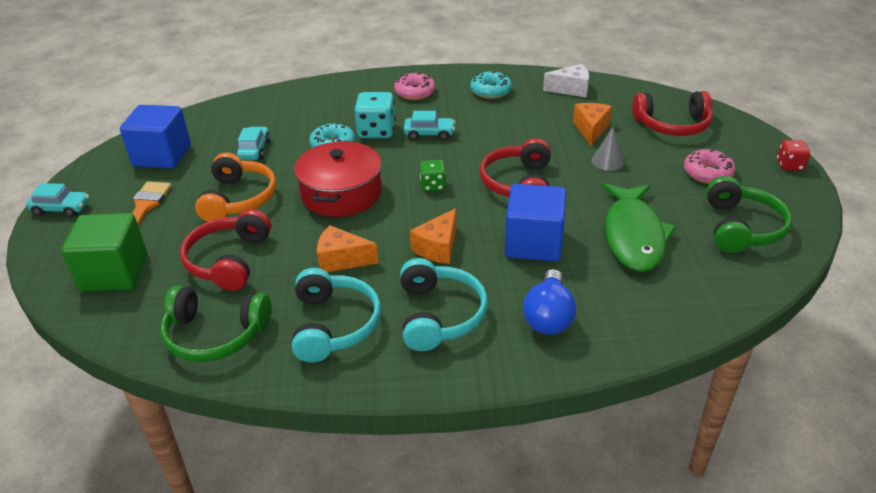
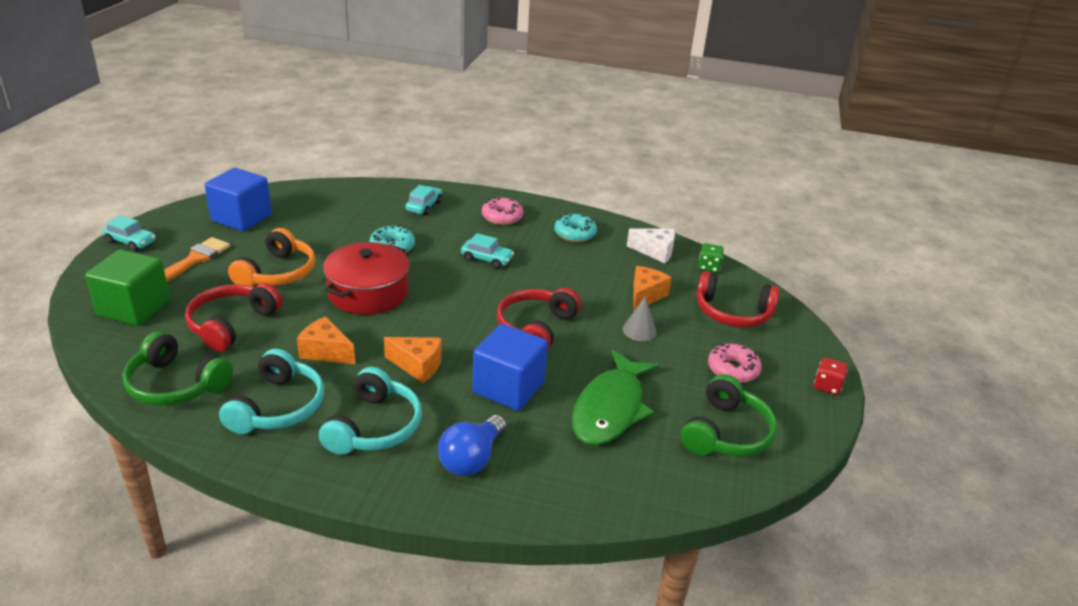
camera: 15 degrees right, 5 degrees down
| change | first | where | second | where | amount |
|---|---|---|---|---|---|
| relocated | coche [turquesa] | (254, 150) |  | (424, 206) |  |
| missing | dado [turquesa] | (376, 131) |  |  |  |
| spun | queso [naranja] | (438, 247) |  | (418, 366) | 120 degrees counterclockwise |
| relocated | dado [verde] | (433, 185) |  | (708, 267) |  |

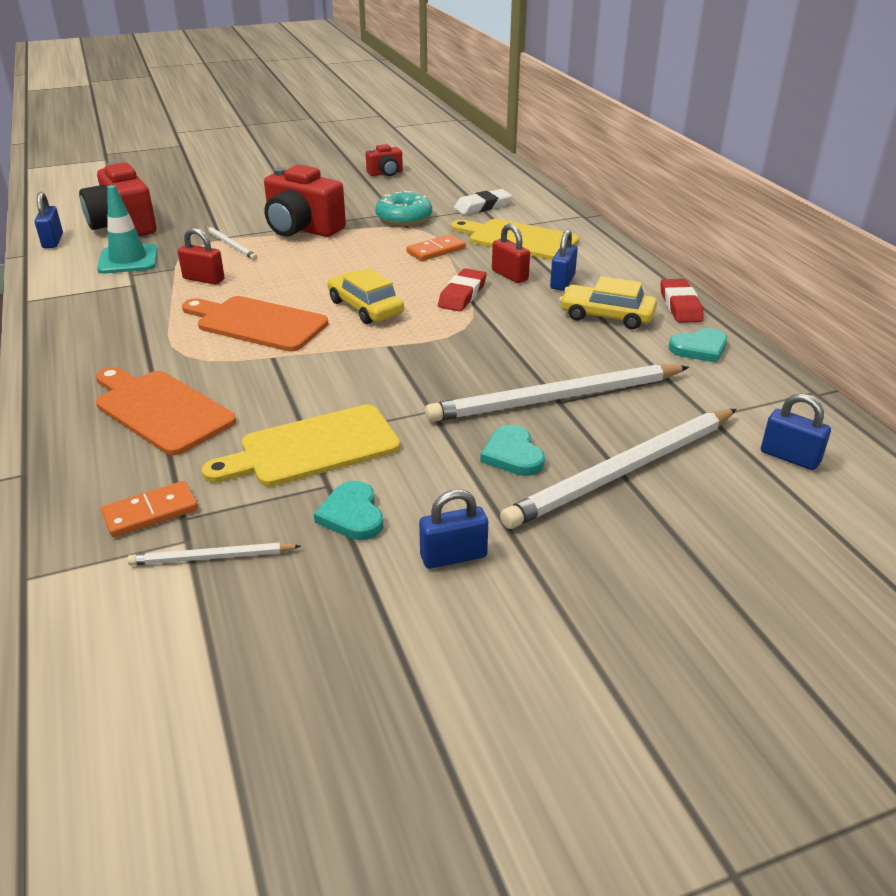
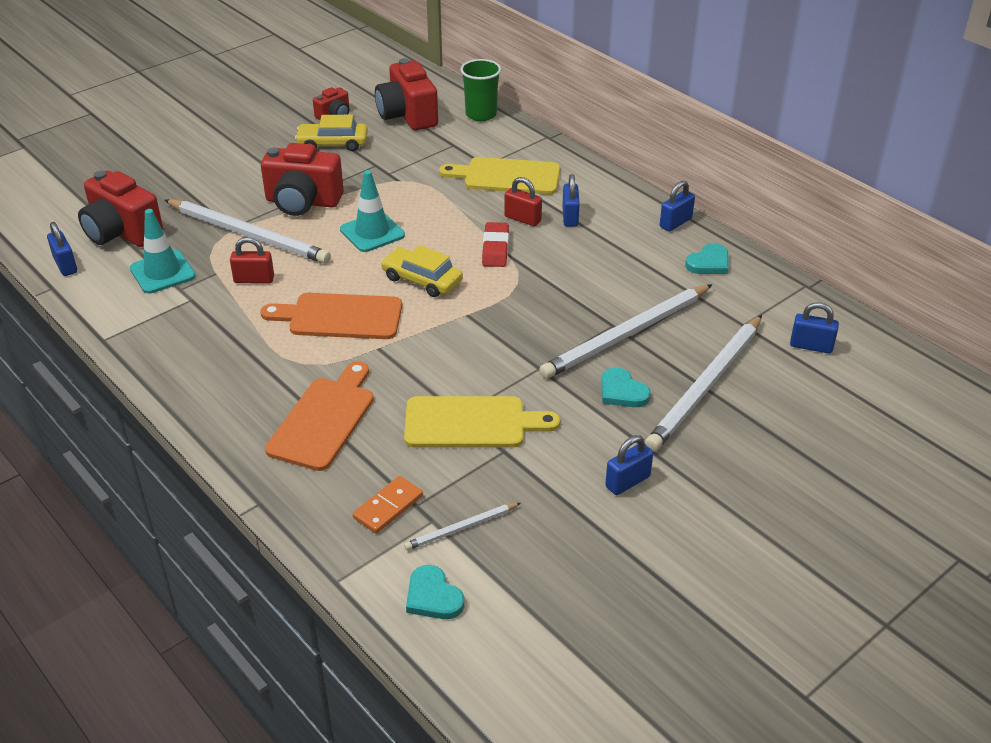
camera: 20 degrees left, 5 degrees up
| change | first | where | second | where | amount |
|---|---|---|---|---|---|
| spun | tabla de cortar [naranja] | (161, 410) |  | (324, 420) | 90 degrees clockwise |
| spun | tabla de cortar [amarillo] | (312, 448) |  | (471, 423) | 135 degrees counterclockwise |
| size | lápiz [blanco] | (231, 245) |  | (248, 235) | x2.11 |
| relocated | corazón [turquesa] | (352, 515) |  | (433, 597) |  |
| missing | rosquilla [turquesa] | (404, 218) |  |  |  |
| missing | ficha de dominó [naranja] | (436, 250) |  |  |  |
| missing | goma de borrar [blanco] | (482, 206) |  |  |  |
| relocated | coche [amarillo] | (606, 316) |  | (332, 143) |  |
| exchanged | goma de borrar [rojo] | (680, 306) | candado [azul] | (675, 223) |  |
| appeared |  |  | cono de tráfico [turquesa] | (372, 232) |  |
| appeared |  |  | cámara [rojo] | (407, 115) |  |
| appeared |  |  | vaso [verde] | (481, 114) |  |

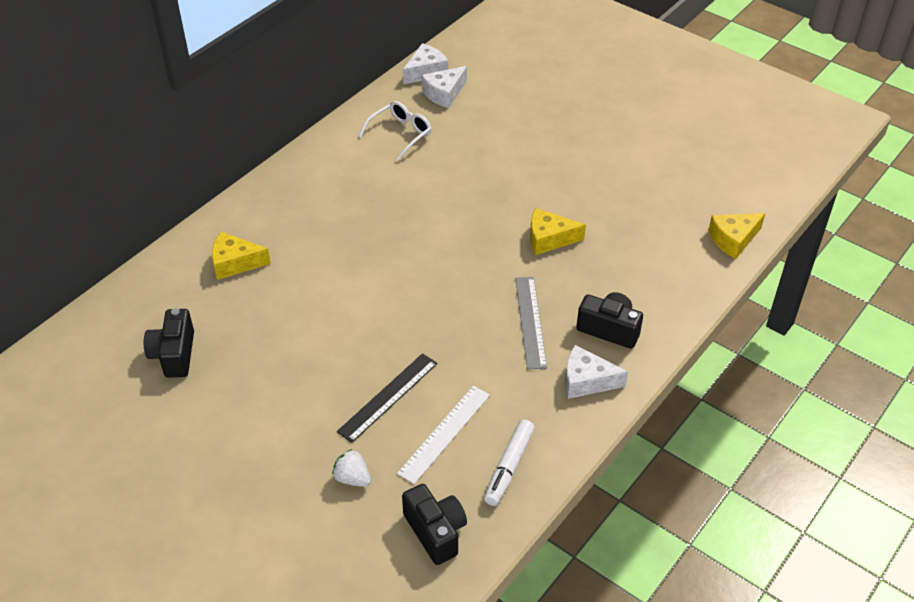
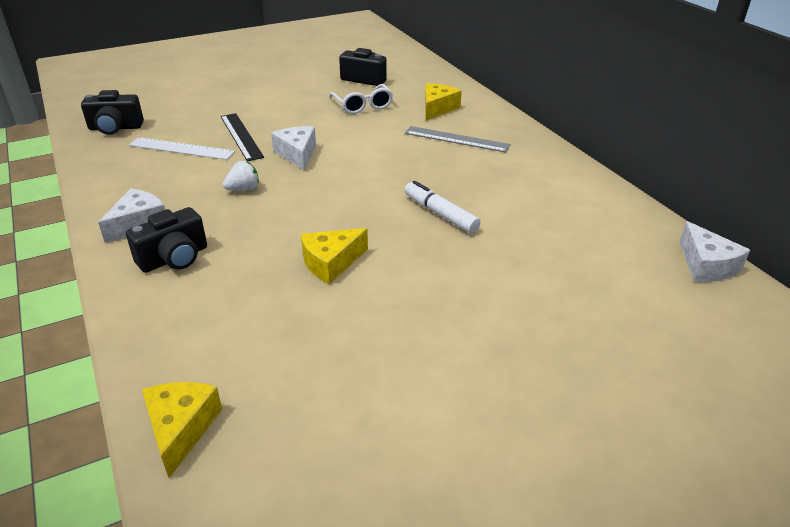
camera: 115 degrees right, 10 degrees down
| change | first | where | second | where | amount |
|---|---|---|---|---|---|
| relocated | fresa [blanco] | (352, 478) |  | (243, 189) |  |
| relocated | gafas [blanco] | (400, 134) |  | (363, 106) |  |
| spun | regla [blanco] | (444, 433) |  | (181, 148) | 45 degrees counterclockwise |
| relocated | queso [blanco] | (444, 93) |  | (297, 154) |  |
| relocated | rotulador [blanco] | (509, 467) |  | (440, 214) |  |
| relocated | regla [gris] | (530, 322) |  | (456, 139) |  |
| spun | queso [amarillo] | (549, 239) |  | (331, 263) | 150 degrees counterclockwise |

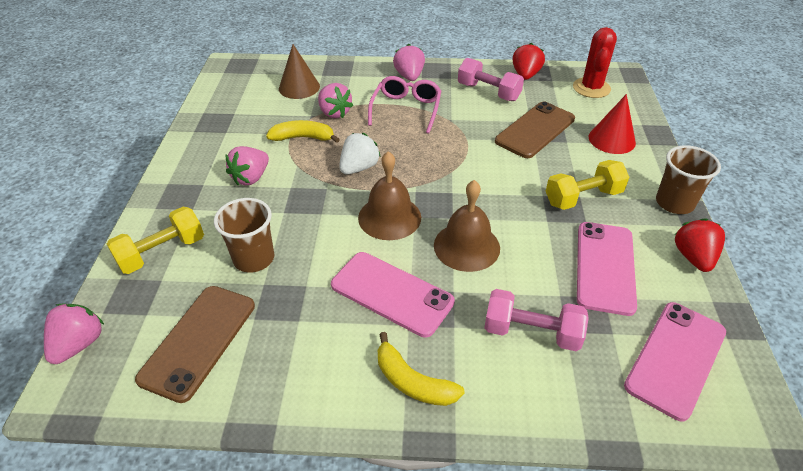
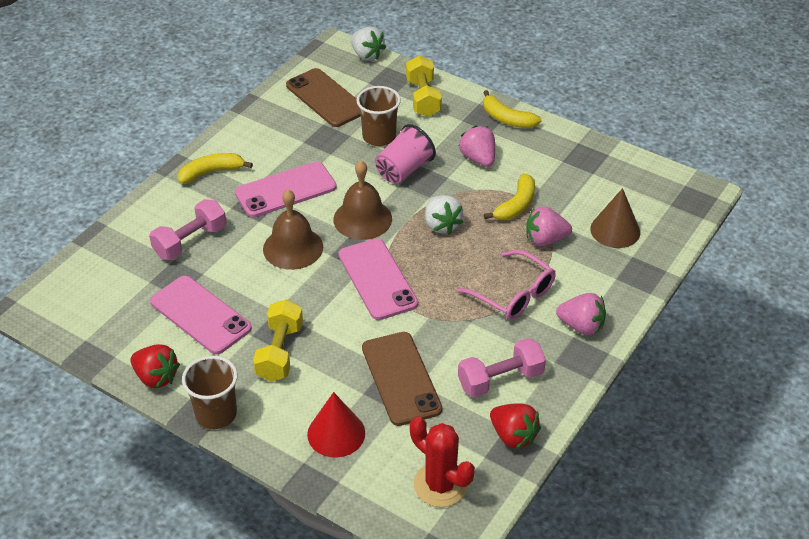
camera: 120 degrees right, 0 degrees up
| change | first | where | second | where | amount |
|---|---|---|---|---|---|
| colour | fresa [rosa] | (79, 344) | fresa [blanco] | (367, 55) |  |
| relocated | móvil [rosa] | (675, 358) |  | (377, 279) |  |
| appeared |  |  | vaso [rosa] | (404, 170) |  |
| appeared |  |  | plátano [amarillo] | (507, 119) |  |

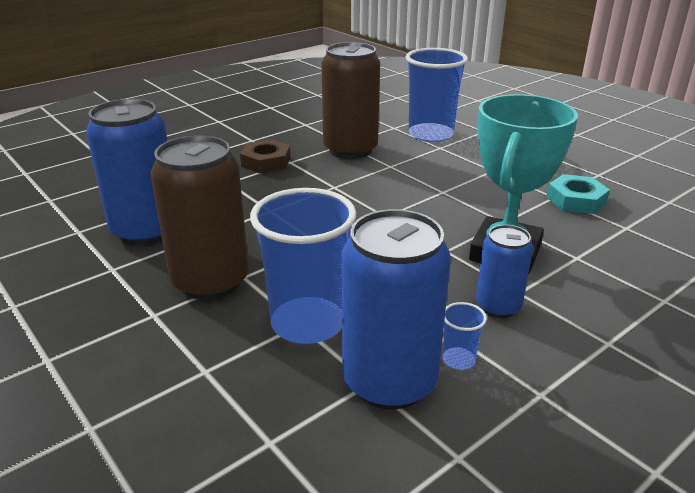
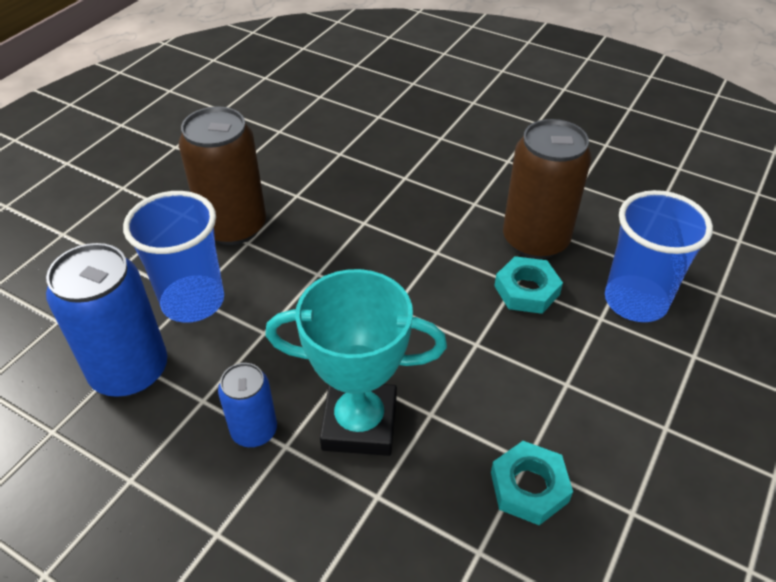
camera: 70 degrees right, 15 degrees up
| change | first | where | second | where | amount |
|---|---|---|---|---|---|
| missing | lata [azul] | (146, 230) |  |  |  |
| missing | tuerca [marrón] | (266, 162) |  |  |  |
| missing | vaso [azul] | (458, 360) |  |  |  |
| appeared |  |  | tuerca [turquesa] | (527, 290) |  |

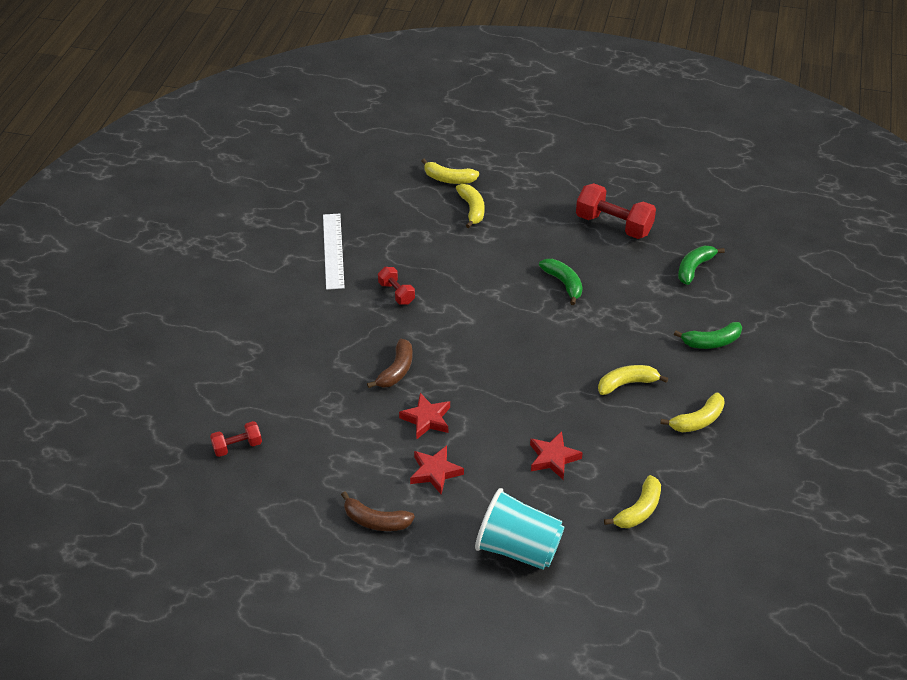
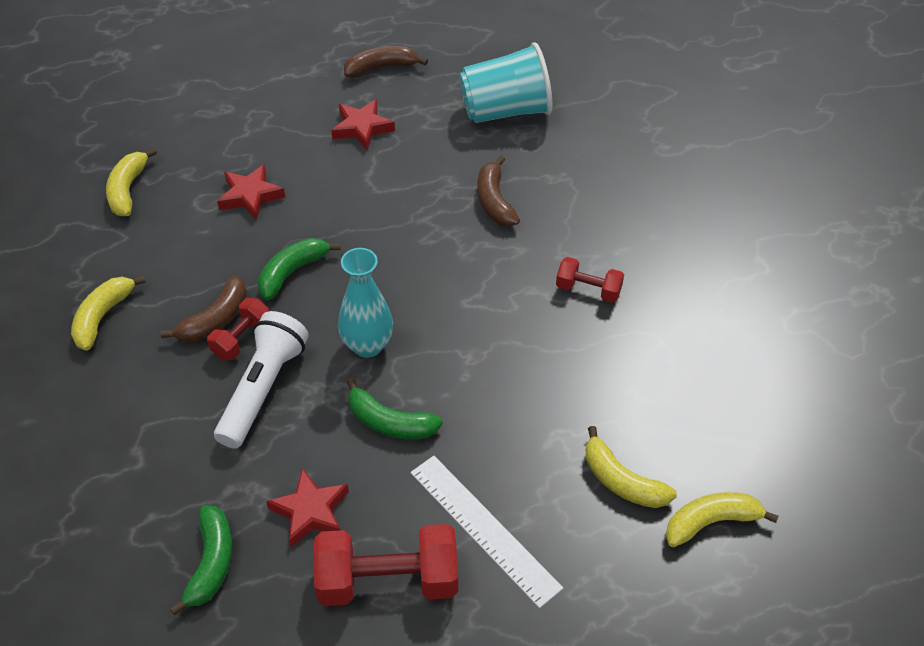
camera: 145 degrees right, 5 degrees up
| change | first | where | second | where | amount |
|---|---|---|---|---|---|
| relocated | mancuerna [rojo] | (237, 446) |  | (241, 339) |  |
| relocated | regla [blanco] | (333, 250) |  | (484, 528) |  |
| relocated | estrella [rojo] | (426, 419) |  | (310, 511) |  |
| relocated | vaso [turquesa] | (518, 548) |  | (505, 111) |  |
| colour | plátano [amarillo] | (627, 383) | plátano [marrón] | (215, 319) |  |
| relocated | plátano [verde] | (711, 342) |  | (292, 272) |  |
| appeared |  |  | lámpara de mano [blanco] | (263, 389) |  |
| appeared |  |  | florero [turquesa] | (367, 345) |  |

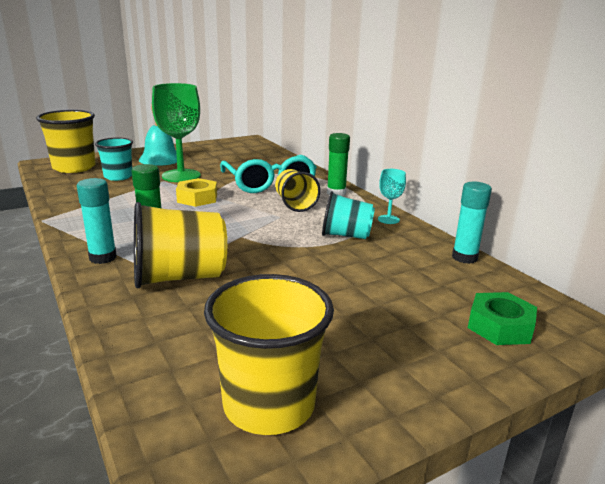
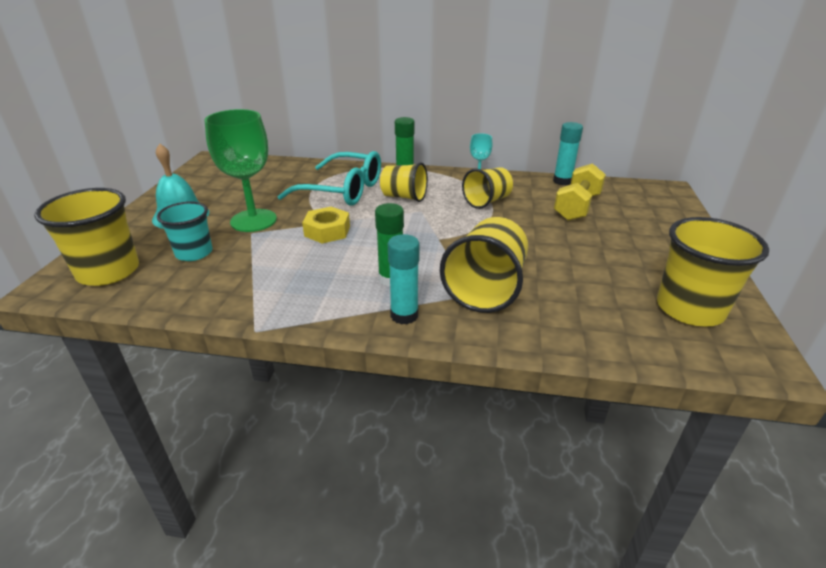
camera: 50 degrees left, 10 degrees up
| change | first | where | second | where | amount |
|---|---|---|---|---|---|
| colour | vaso [turquesa] | (346, 235) | vaso [amarillo] | (487, 201) |  |
| missing | tuerca [verde] | (500, 326) |  |  |  |
| appeared |  |  | mancuerna [amarillo] | (577, 207) |  |

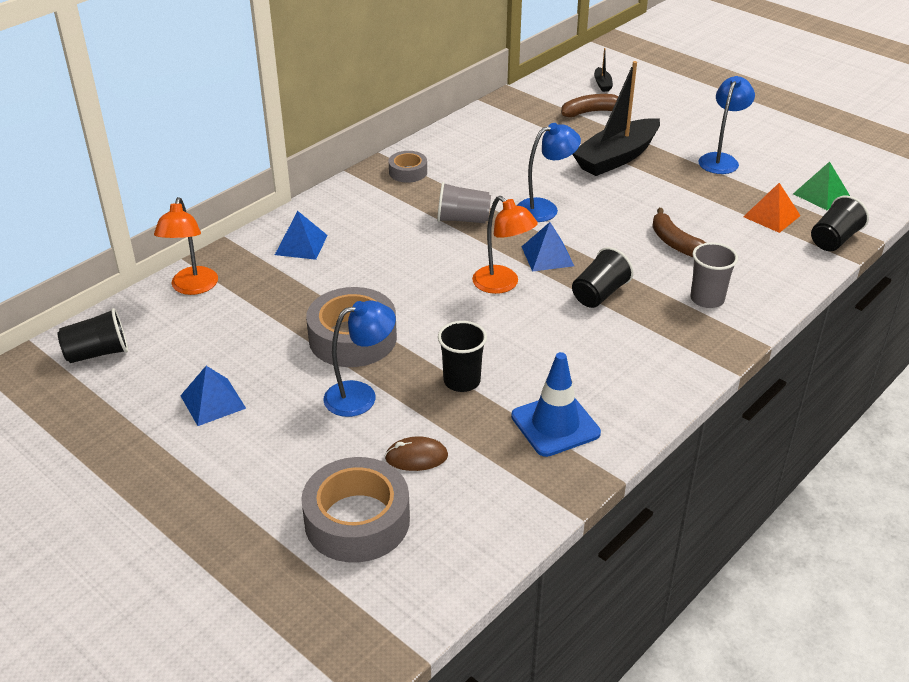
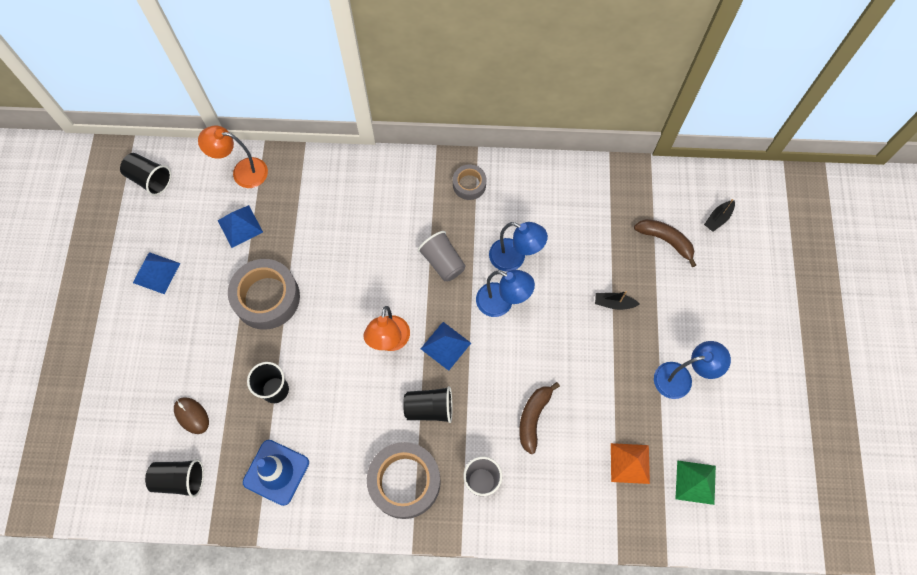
camera: 50 degrees right, 30 degrees up
| change | first | where | second | where | amount |
|---|---|---|---|---|---|
| spun | lámpara [naranja] | (192, 287) |  | (242, 172) | 45 degrees clockwise |
| relocated | pirámide [azul] | (301, 245) |  | (240, 226) |  |
| relocated | cinta adhesiva [gris] | (357, 520) |  | (404, 482) |  |
| relocated | lámpara [azul] | (361, 396) |  | (514, 258) |  |
| size | barco [negro] | (616, 158) |  | (614, 303) | x0.41 |
| relocated | vaso [negro] | (834, 239) |  | (180, 479) |  |

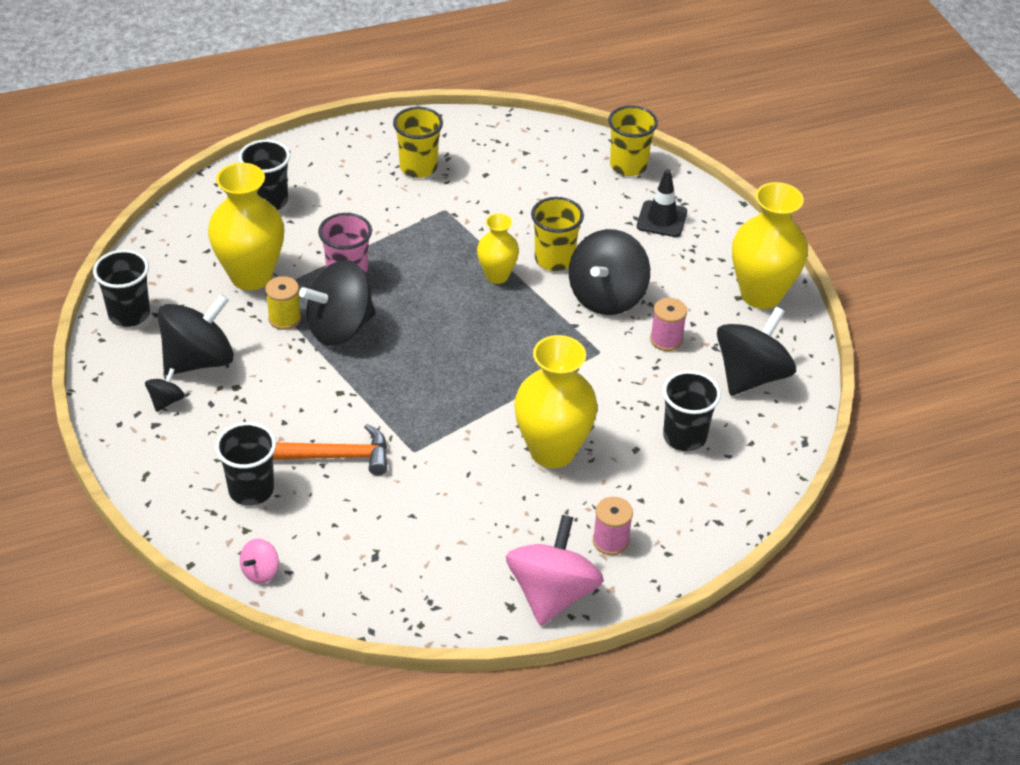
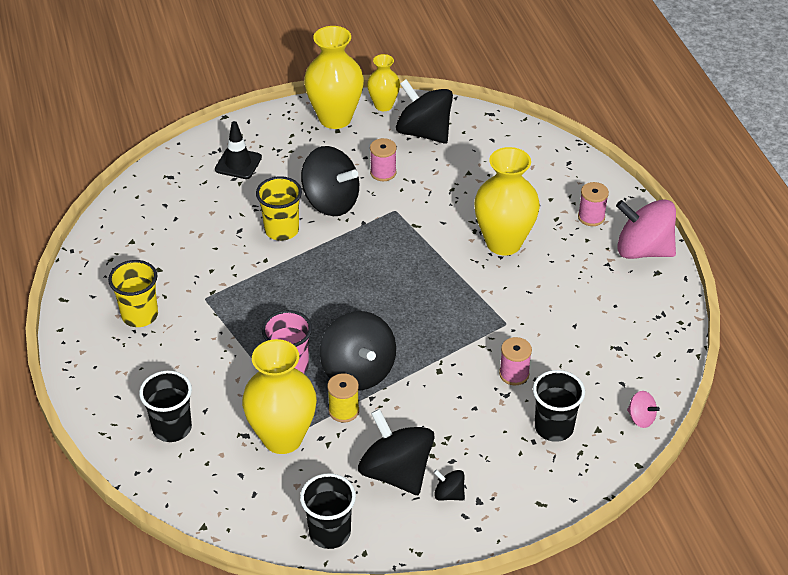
camera: 85 degrees left, 0 degrees up
| change | first | where | second | where | amount |
|---|---|---|---|---|---|
| exchanged | martillo [naranja] | (333, 456) | carrete [rosa] | (514, 374) |  |
| relocated | florero [amarillo] | (497, 276) |  | (383, 105) |  |
| missing | vaso [amarillo] | (628, 166) |  |  |  |
| missing | vaso [negro] | (684, 437) |  |  |  |

